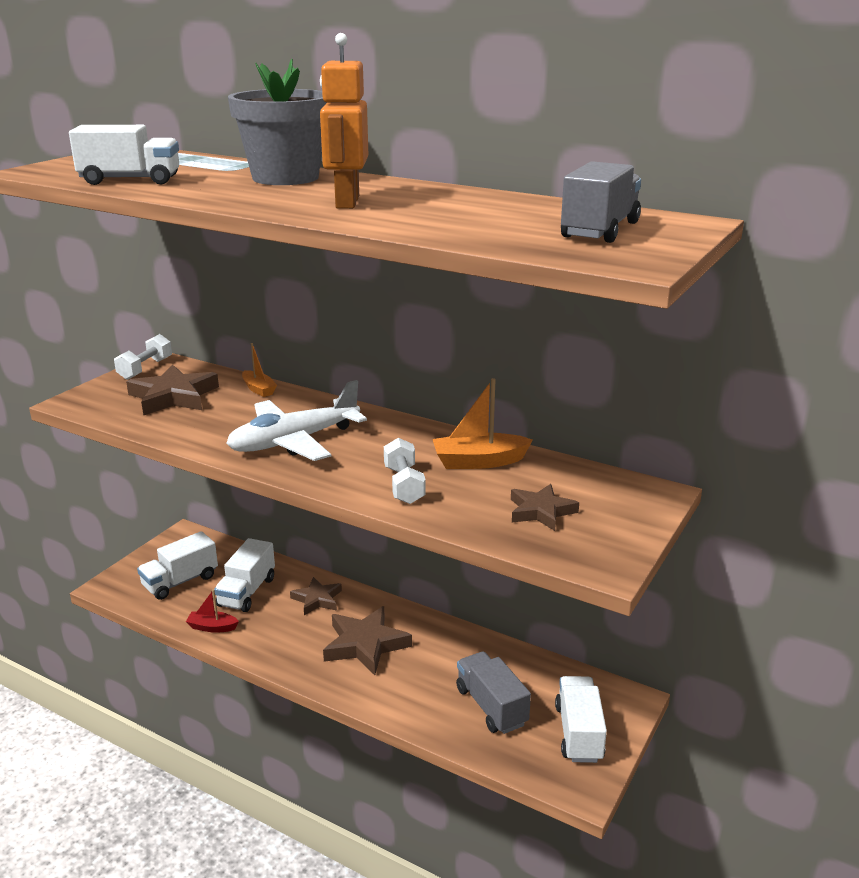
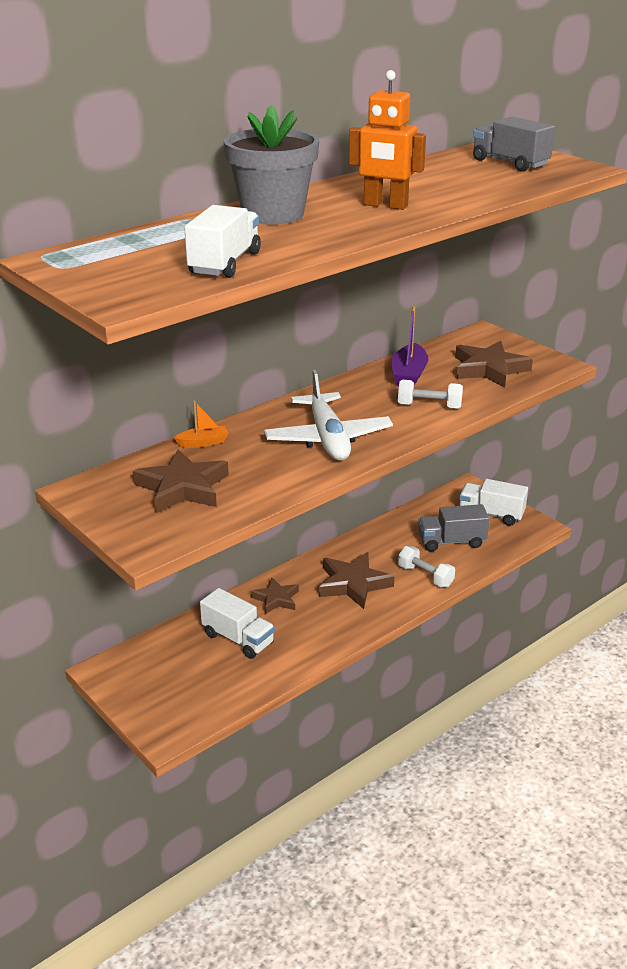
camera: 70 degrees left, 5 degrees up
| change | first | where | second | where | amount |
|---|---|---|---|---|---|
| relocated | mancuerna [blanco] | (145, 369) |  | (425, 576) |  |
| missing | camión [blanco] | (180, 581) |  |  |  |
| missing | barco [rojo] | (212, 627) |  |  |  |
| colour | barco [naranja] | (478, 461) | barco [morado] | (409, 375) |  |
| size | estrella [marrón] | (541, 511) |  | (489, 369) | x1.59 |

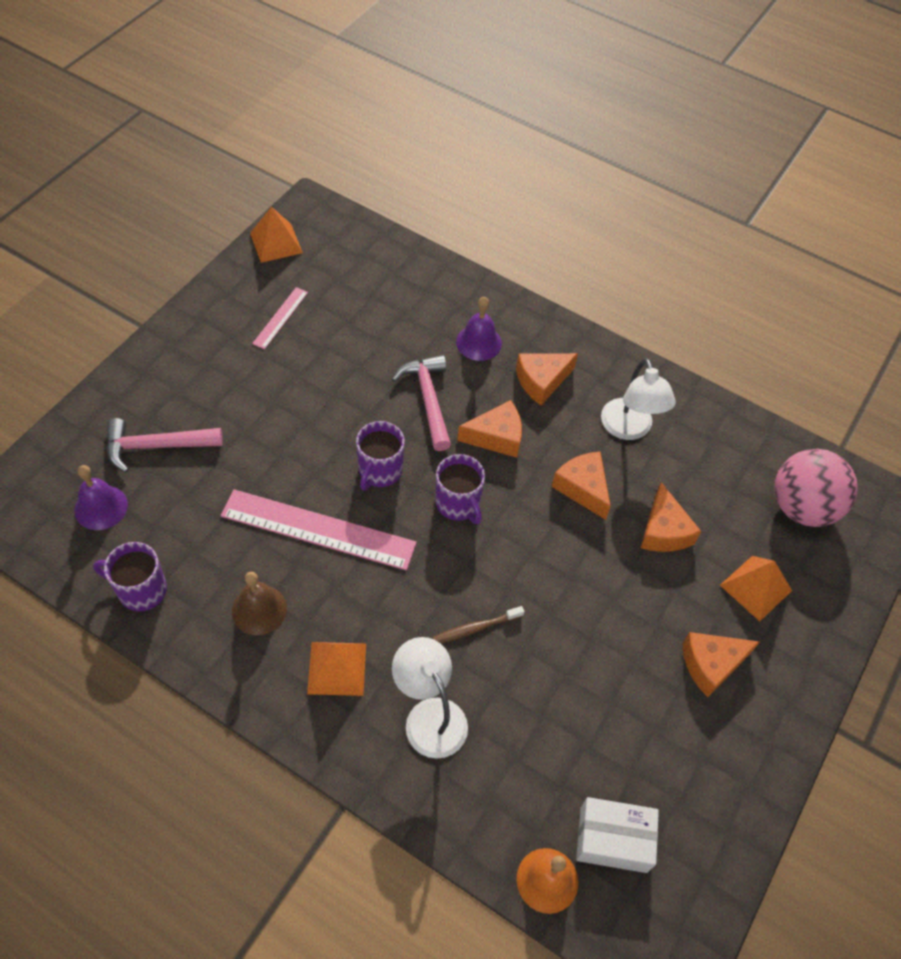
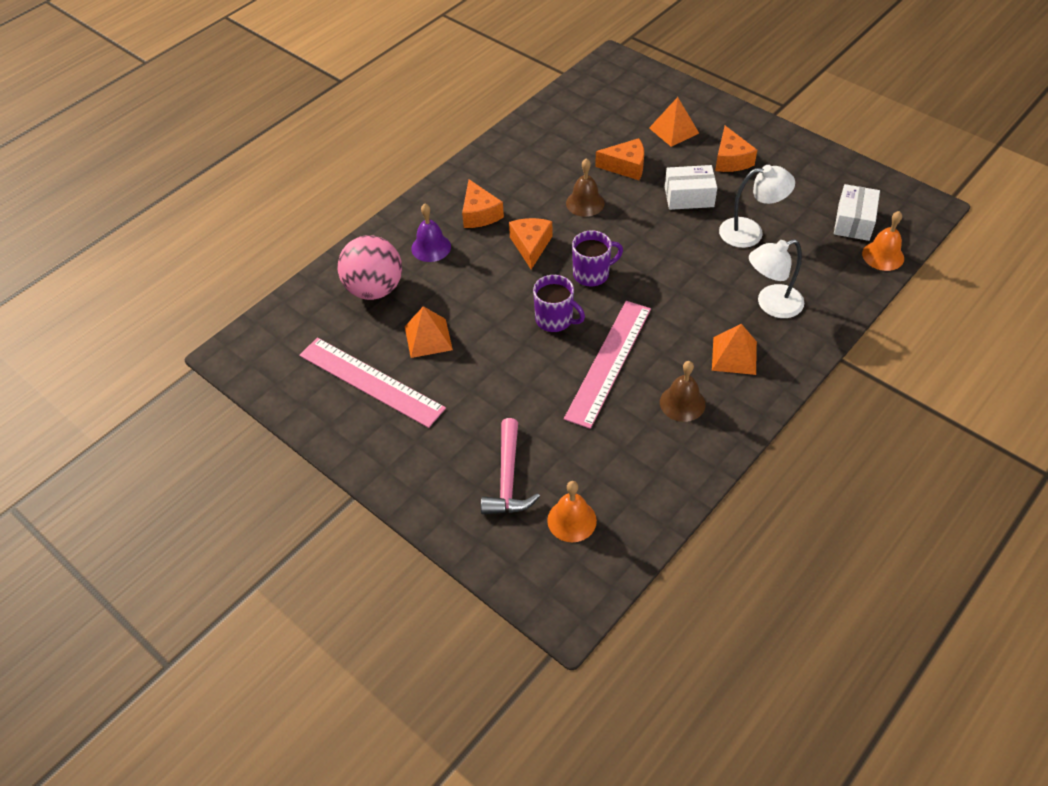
camera: 75 degrees left, 5 degrees down
| change | first | where | second | where | amount |
|---|---|---|---|---|---|
| colour | campana [morado] | (101, 507) | campana [naranja] | (572, 520) |  |
| missing | taza [morado] | (141, 590) |  |  |  |
| relocated | pirámide [naranja] | (276, 243) |  | (428, 338) |  |
| size | regla [rosa] | (280, 317) |  | (371, 381) | x2.04 |
| missing | martillo [rosa] | (428, 400) |  |  |  |
| missing | cepillo de dientes [marrón] | (475, 628) |  |  |  |
| exchanged | queso [naranja] | (583, 488) | campana [marrón] | (585, 203) |  |
| relocated | lámpara [blanco] | (629, 429) |  | (750, 232) |  |
| relocated | pelota [rosa] | (802, 507) |  | (374, 289) |  |
| appeared |  |  | caja [blanco] | (689, 197) |  |

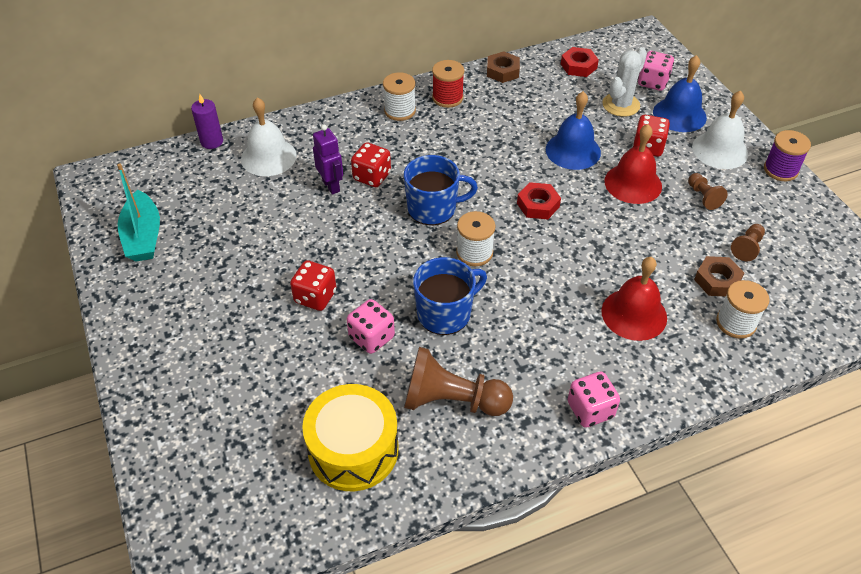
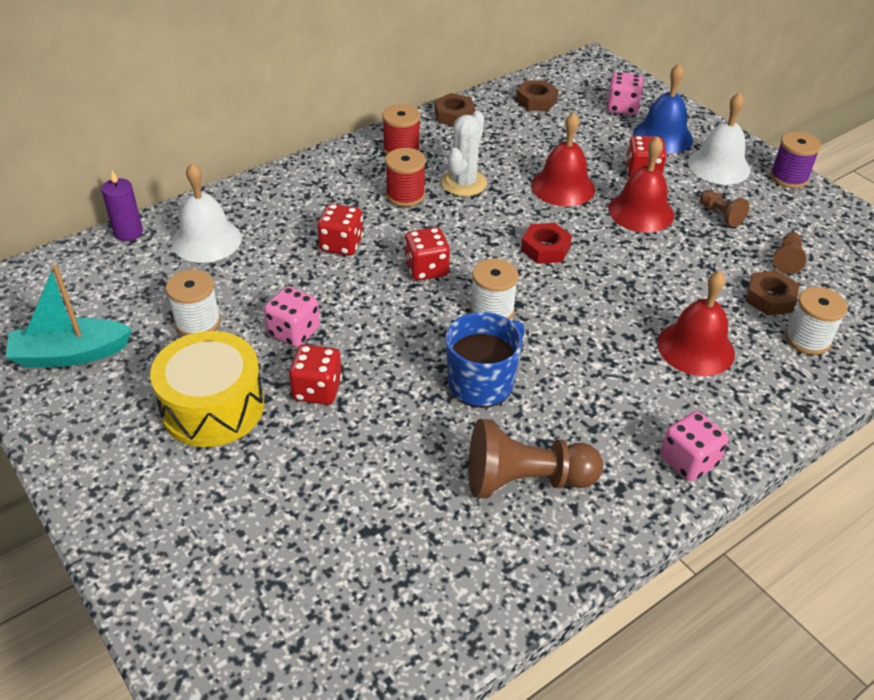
camera: 15 degrees left, 5 degrees down
| change | first | where | second | where | amount |
|---|---|---|---|---|---|
| spun | barco [turquesa] | (143, 236) |  | (70, 354) | 105 degrees clockwise |
| relocated | tambor [amarillo] | (353, 449) |  | (213, 407) |  |
| missing | robot [morado] | (331, 186) |  |  |  |
| relocated | dado [rosa] | (371, 337) |  | (294, 332) |  |
| relocated | carrete [blanco] | (400, 111) |  | (197, 322) |  |
| exchanged | taza [azul] | (433, 208) | dado [rojo] | (426, 269) |  |
| colour | campana [azul] | (573, 150) | campana [rojo] | (563, 187) |  |
| colour | tuerca [rojo] | (578, 66) | tuerca [marrón] | (536, 100) |  |
| relocated | cactus [blanco] | (621, 105) |  | (464, 183) |  |
| appeared |  |  | carrete [rojo] | (405, 195) |  |

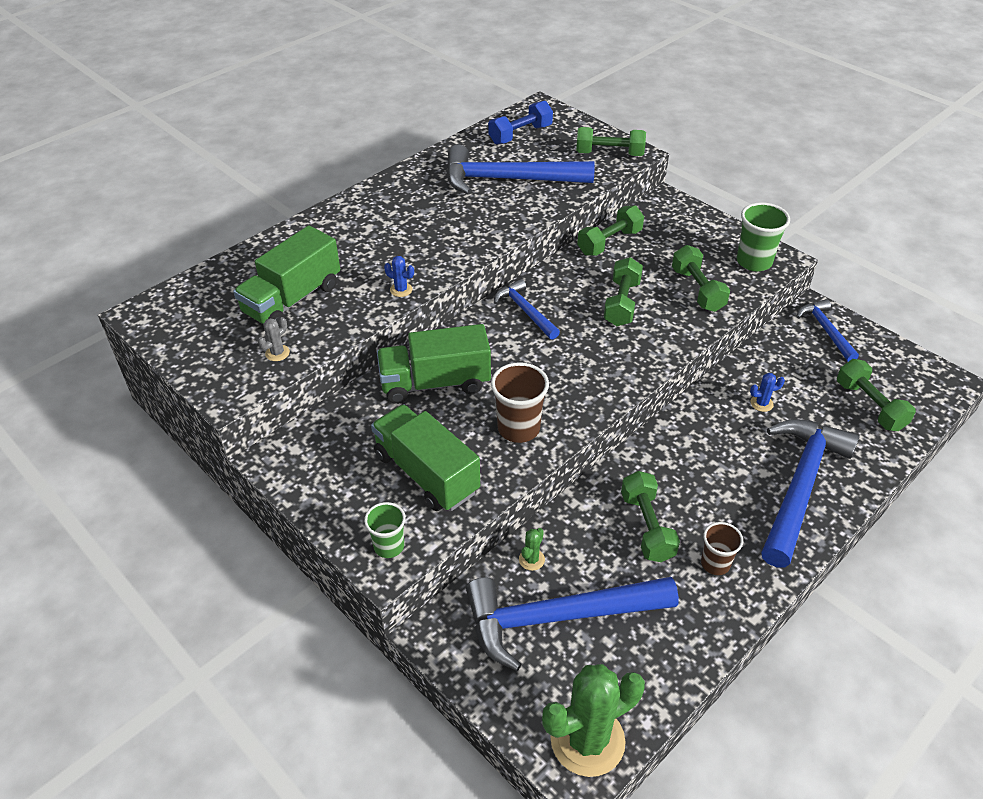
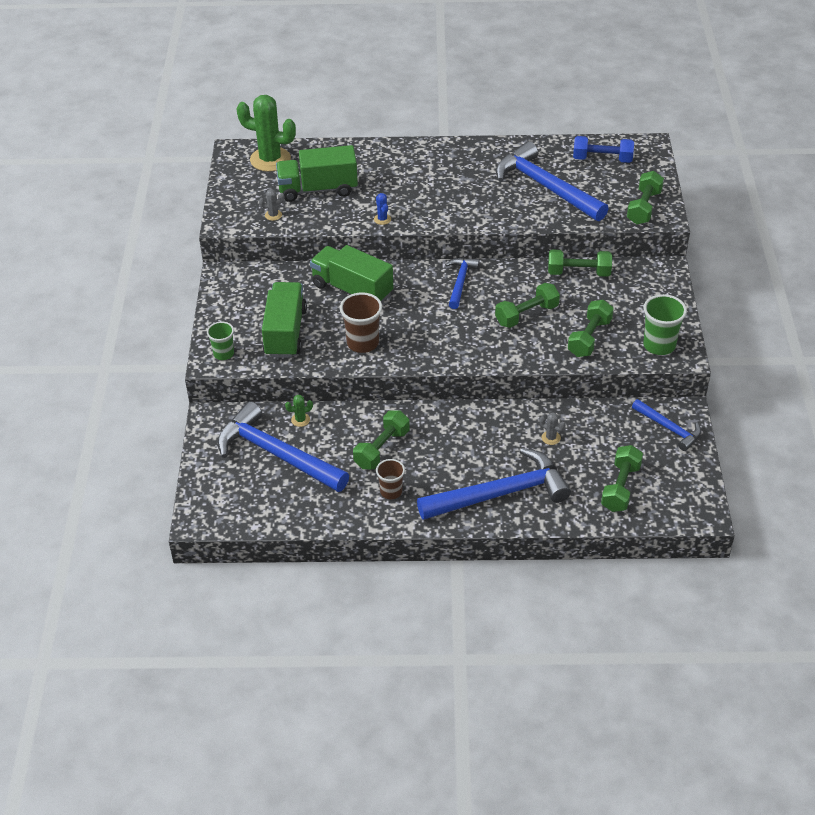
camera: 45 degrees right, 0 degrees up
| change | first | where | second | where | amount |
|---|---|---|---|---|---|
| relocated | cactus [verde] | (587, 740) |  | (270, 159) |  |
| spun | mancuerna [verde] | (609, 154) |  | (644, 207) | 60 degrees clockwise |
| colour | cactus [azul] | (761, 403) | cactus [gris] | (551, 438) |  |
| spun | martillo [azul] | (826, 330) |  | (669, 428) | 105 degrees clockwise |

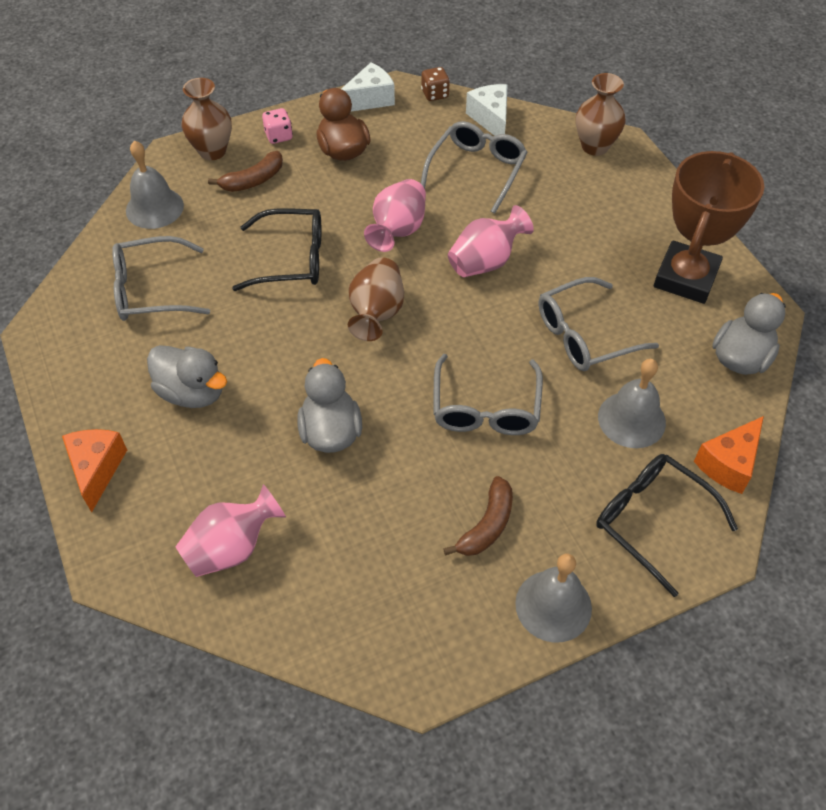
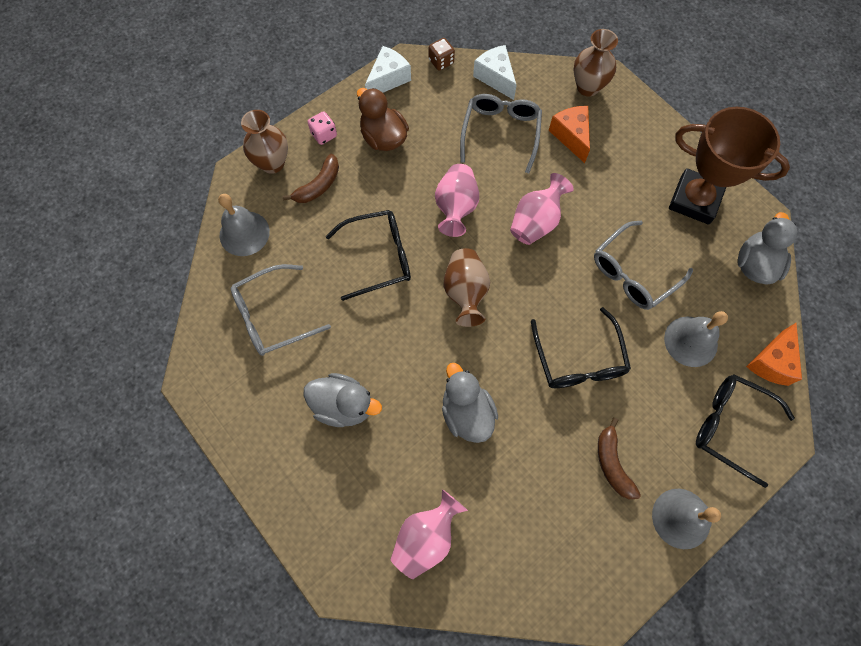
camera: 15 degrees left, 15 degrees up
| change | first | where | second | where | amount |
|---|---|---|---|---|---|
| relocated | queso [naranja] | (97, 469) |  | (571, 136) |  |
| colour | gafas [gris] | (485, 407) | gafas [negro] | (578, 359) |  |
| spun | plátano [marrón] | (487, 525) |  | (612, 463) | 150 degrees clockwise |
| spun | trofeo [marrón] | (686, 278) |  | (694, 200) | 75 degrees counterclockwise |

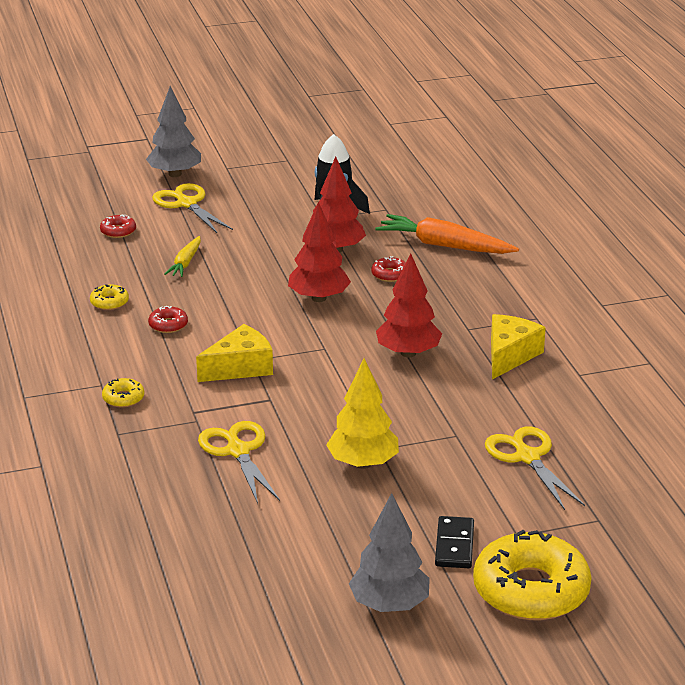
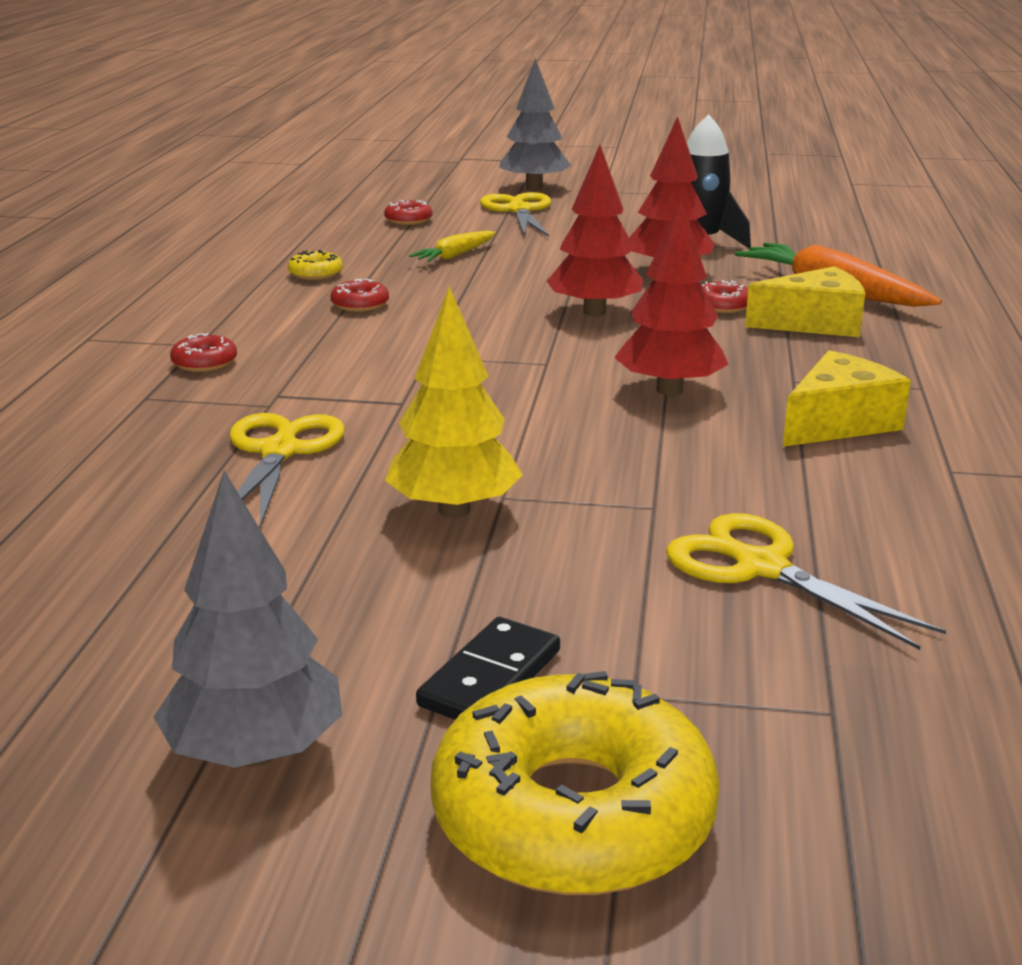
camera: 25 degrees right, 5 degrees down
| change | first | where | second | where | amount |
|---|---|---|---|---|---|
| colour | rosquilla [amarillo] | (123, 398) | rosquilla [rojo] | (204, 363) |  |
| relocated | queso [amarillo] | (240, 367) |  | (814, 323) |  |
| spun | tijeras [amarillo] | (527, 457) |  | (760, 567) | 45 degrees counterclockwise |

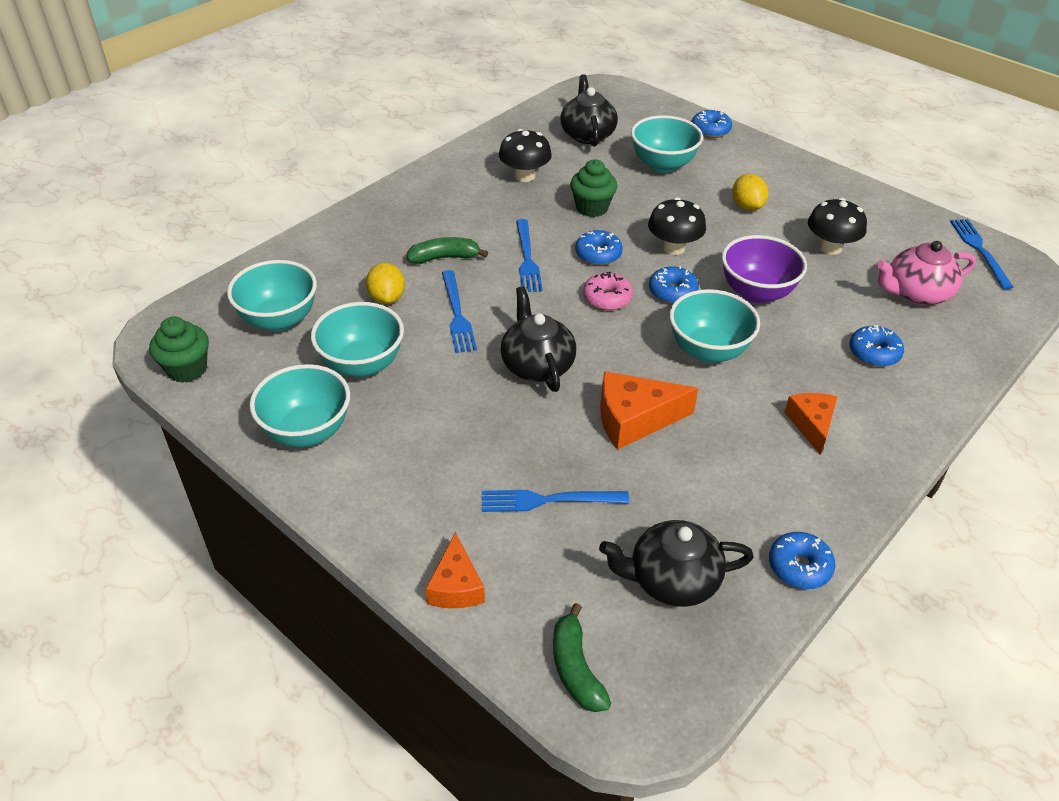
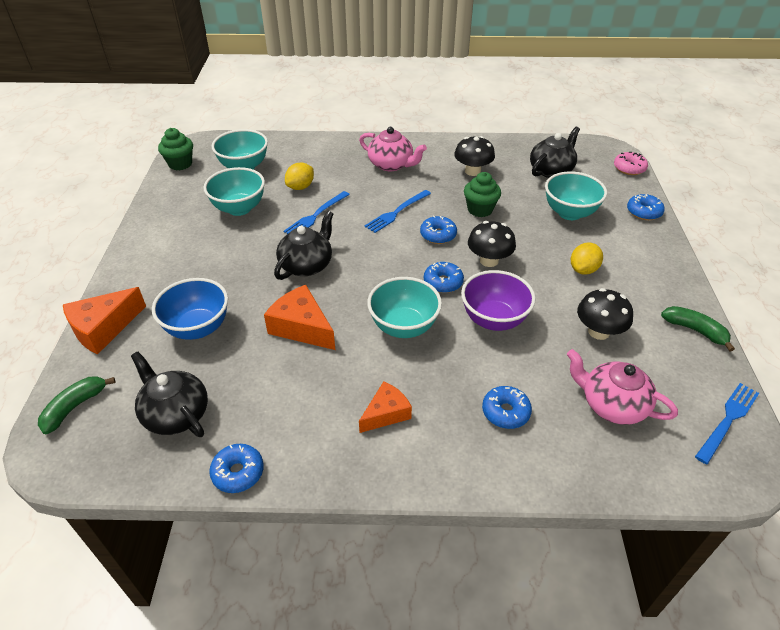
camera: 50 degrees right, 0 degrees up
| change | first | where | second | where | amount |
|---|---|---|---|---|---|
| missing | cuenco [turquesa] | (307, 431) |  |  |  |
| relocated | plátano [verde] | (445, 257) |  | (695, 330) |  |
| size | queso [naranja] | (456, 586) |  | (103, 328) | x1.52 |
| exchanged | tenedor [azul] | (548, 500) | cuenco [azul] | (198, 328) |  |
| relocated | rosquilla [rosa] | (607, 298) |  | (629, 168) |  |
| appeared |  |  | tetera [rosa] | (391, 165) |  |

